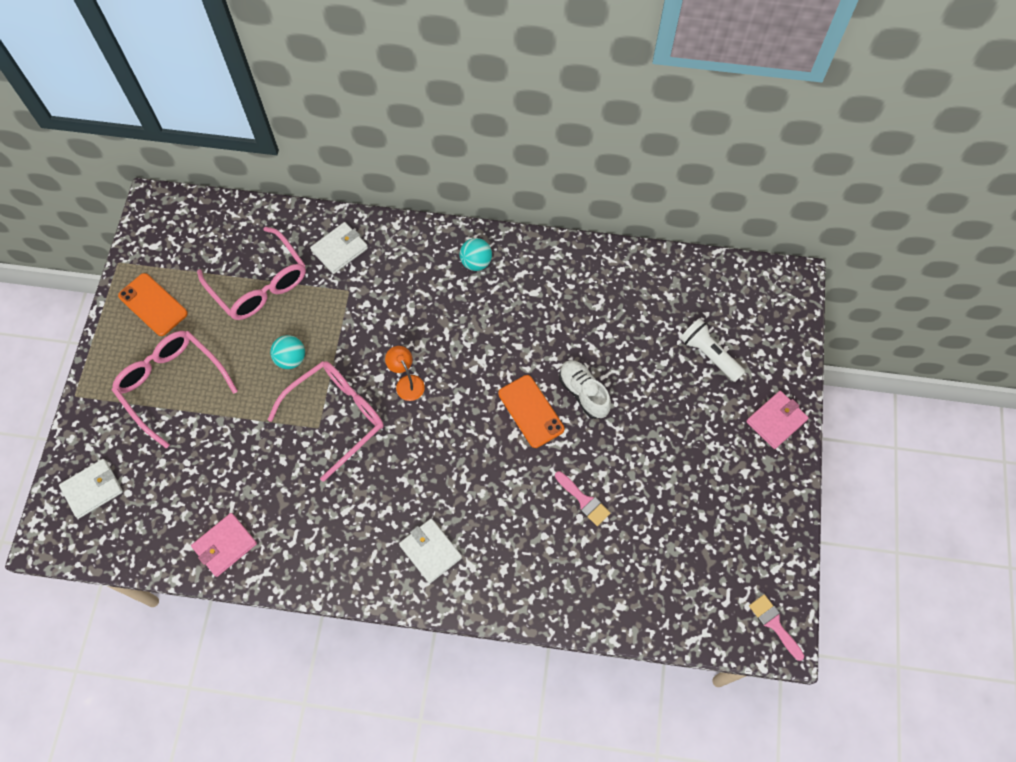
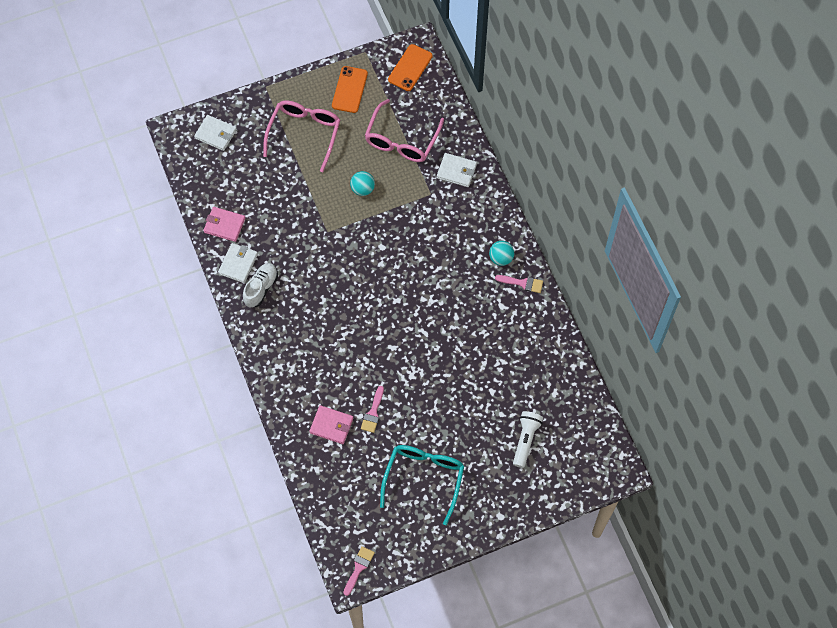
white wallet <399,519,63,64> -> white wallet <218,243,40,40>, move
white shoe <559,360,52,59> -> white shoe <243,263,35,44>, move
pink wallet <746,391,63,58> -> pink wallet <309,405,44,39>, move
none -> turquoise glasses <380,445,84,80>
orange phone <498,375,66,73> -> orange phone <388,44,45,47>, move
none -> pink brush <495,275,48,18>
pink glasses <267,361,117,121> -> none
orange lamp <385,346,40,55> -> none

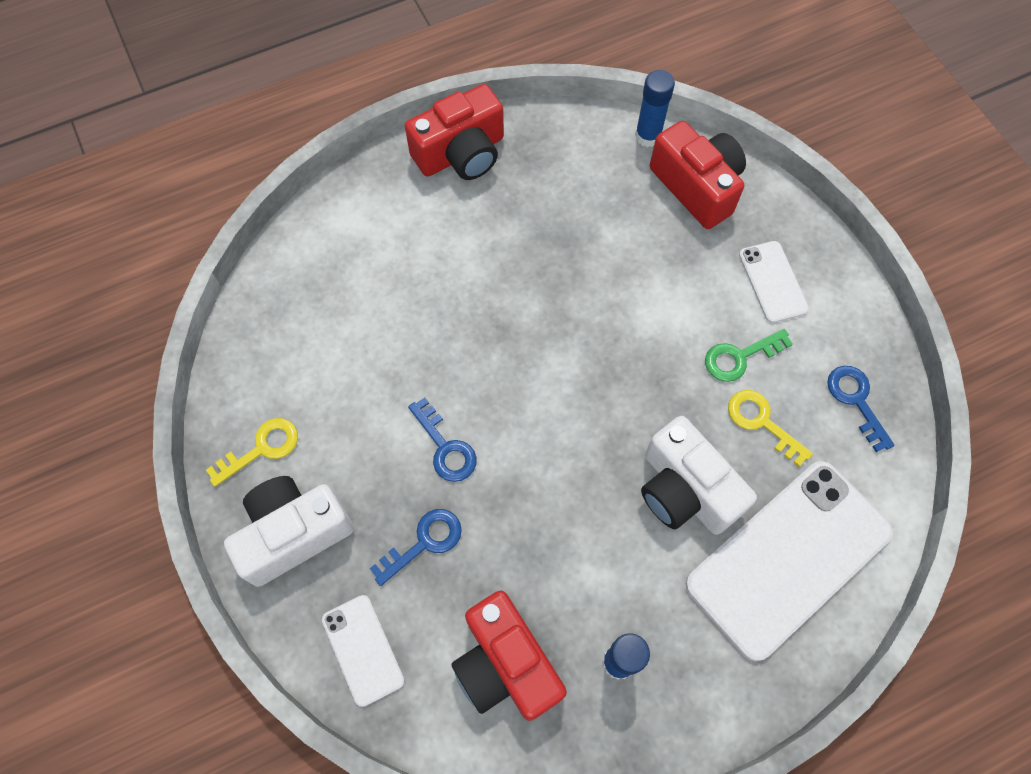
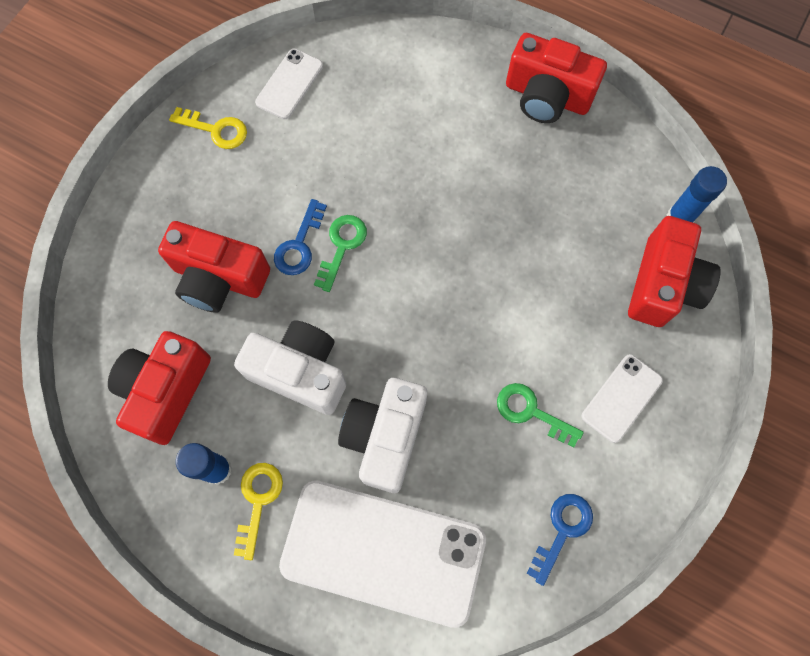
blue key <370,509,92,77> -> red camera <158,221,112,92>
white camera <224,476,130,111> -> white camera <234,320,112,95>, move
yellow key <728,390,85,76> -> yellow key <234,463,49,97>, move
white phone <322,595,83,112> -> white phone <255,49,68,70>, move
none -> green key <314,215,53,77>

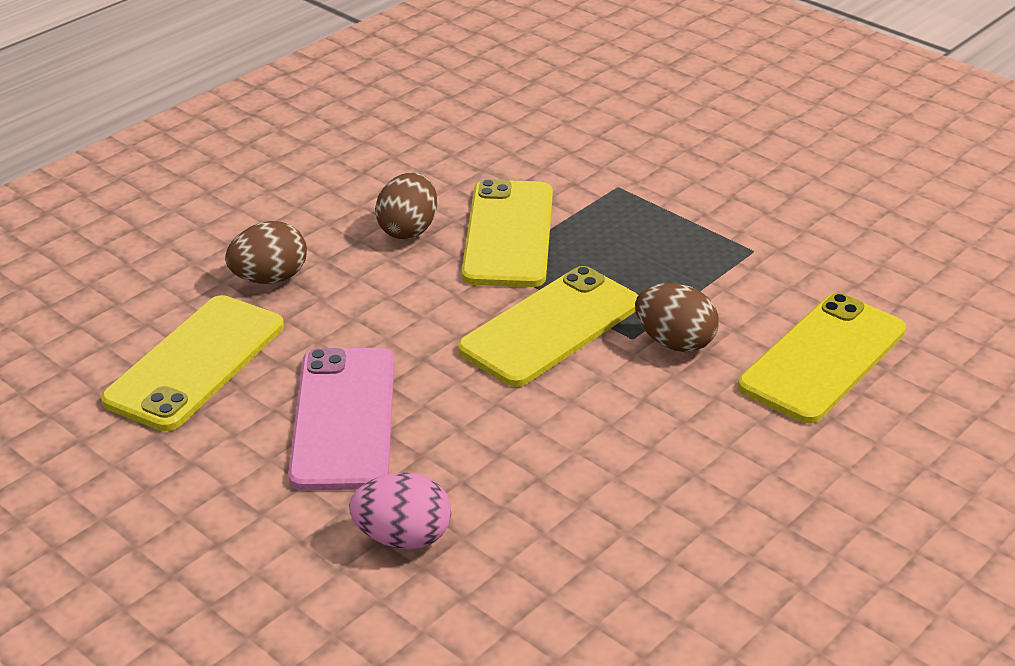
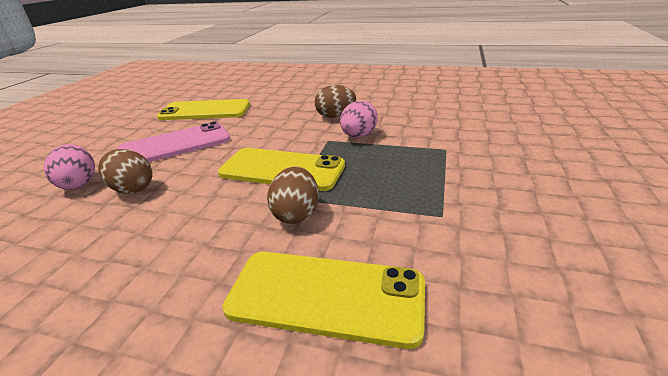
brown egg <225,221,82,63> -> brown egg <98,149,54,45>, move
yellow phone <462,179,91,108> -> pink egg <340,101,38,36>

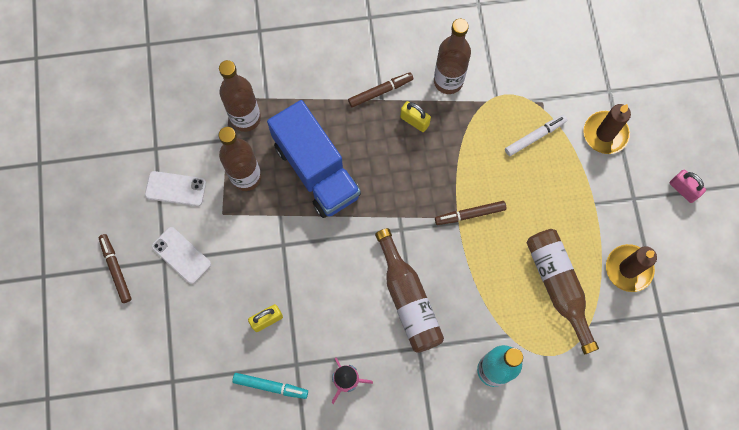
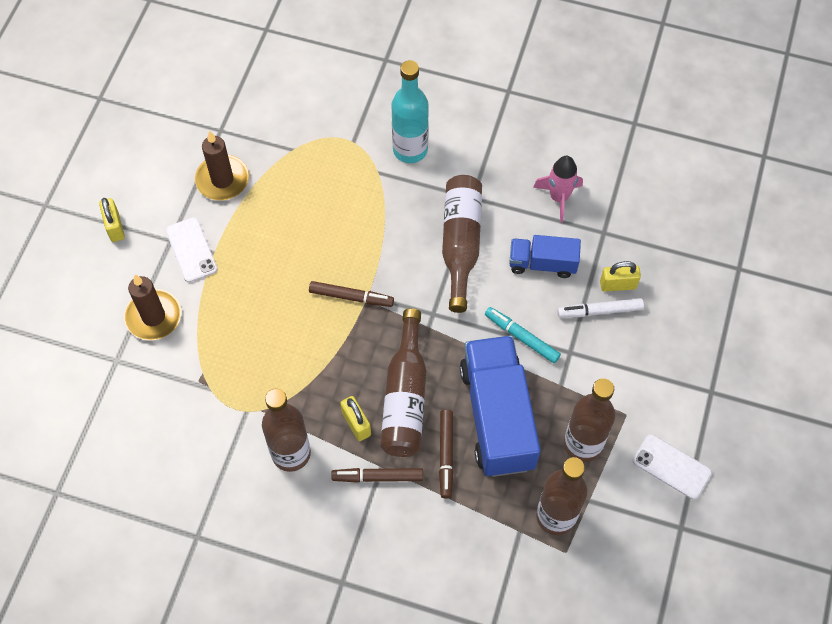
pink padlock <670,170,36,33> -> yellow padlock <99,198,26,44>
white phone <152,227,59,57> -> white phone <166,217,52,65>, move
brown bottle <527,229,72,126> -> brown bottle <380,308,46,149>, move
brown marker <99,234,33,69> -> brown marker <439,409,15,89>, move
turquoise marker <232,373,76,26> -> turquoise marker <485,307,76,56>, move
none -> blue truck <510,235,71,43>
white marker <505,115,62,41> -> white marker <557,298,87,20>, move

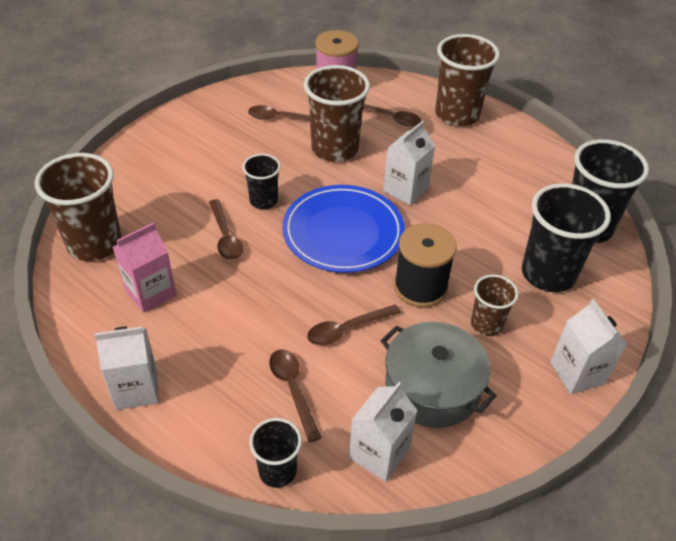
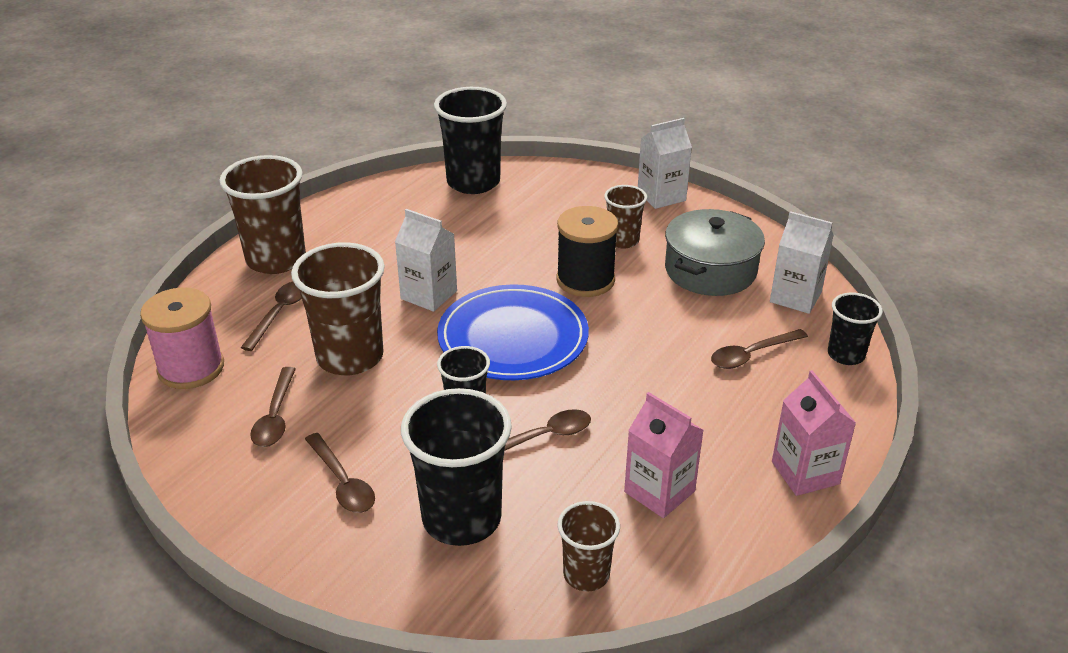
brown spoon <307,304,94,41> -> brown spoon <305,433,70,80>, move
black cup <522,183,89,109> -> black cup <401,388,111,158>, move
brown cup <35,153,87,108> -> brown cup <558,501,62,90>, x0.56
white carton <95,326,64,84> -> pink carton <772,370,84,126>

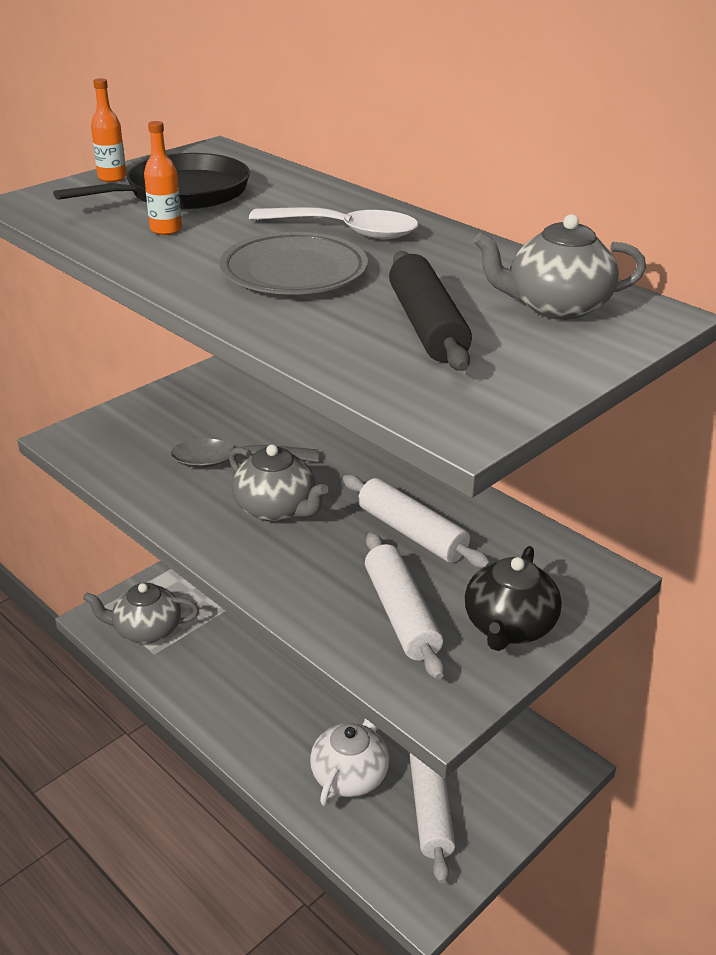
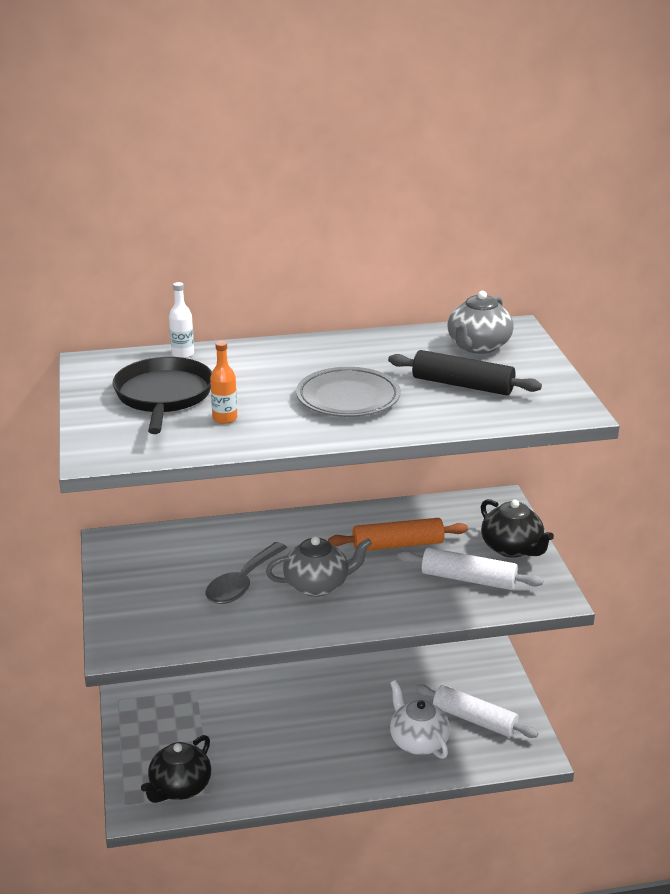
grey teapot <83,583,116,61> -> black teapot <141,735,70,68>
none -> white bottle <169,282,25,76>
white rolling pin <343,475,147,93> -> orange rolling pin <328,518,140,33>
orange bottle <91,78,35,104> -> none
white spoon <249,207,169,32> -> none

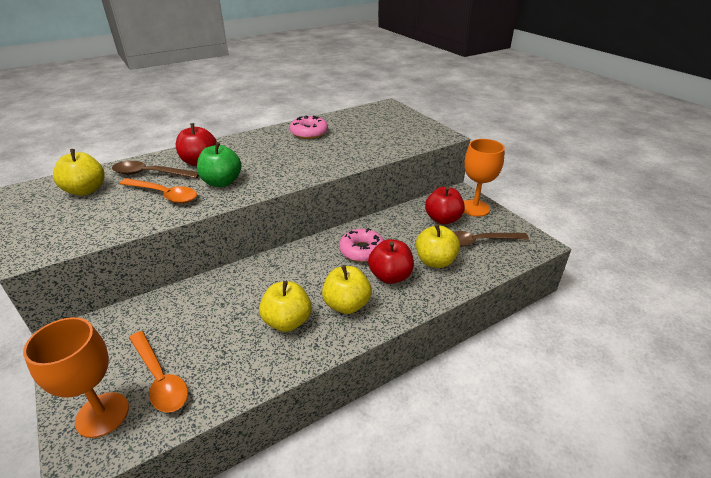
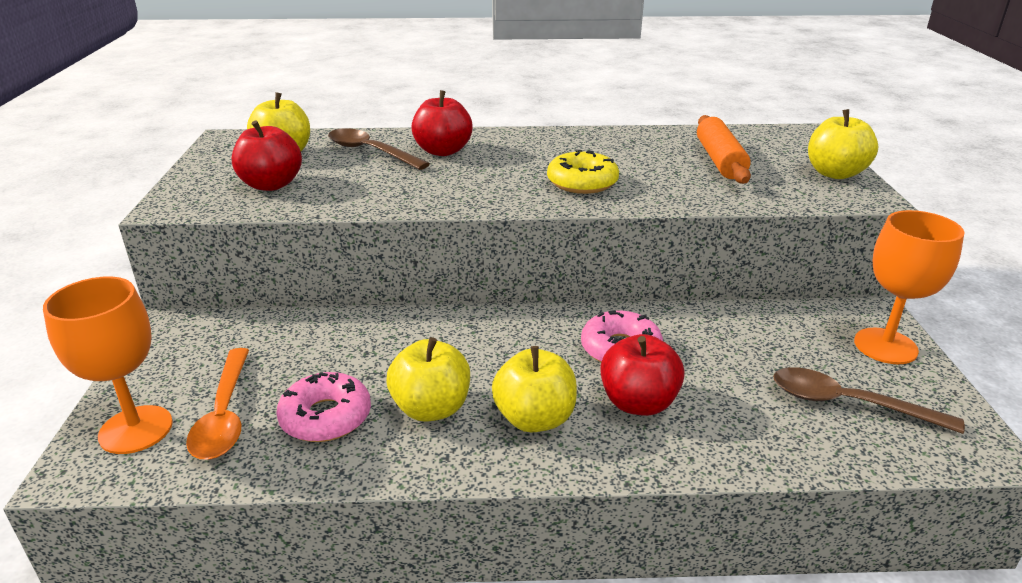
red apple <425,187,40,37> -> red apple <232,120,70,71>, move
pink donut <290,115,38,24> -> pink donut <276,372,95,70>, move
none -> yellow donut <547,150,72,44>
none -> orange rolling pin <697,115,54,69>
yellow apple <416,224,44,44> -> yellow apple <808,109,70,70>, move
orange spoon <120,178,77,25> -> none
green apple <197,142,44,45> -> none

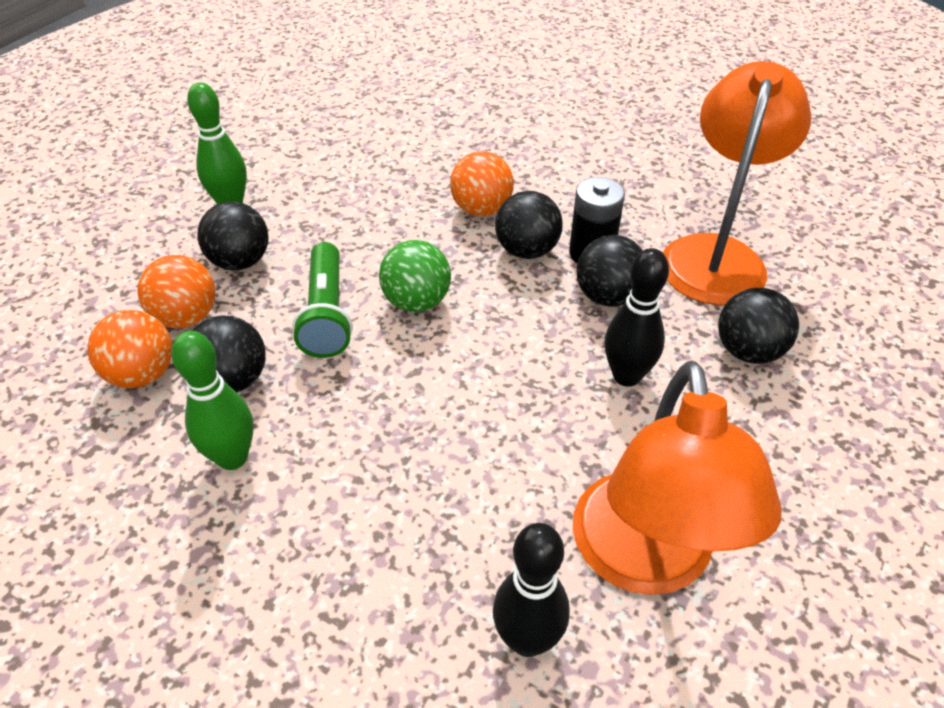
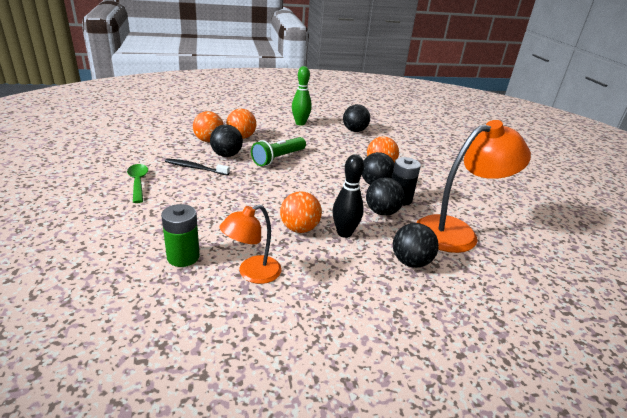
none -> green spoon <127,164,21,39>
black bowling pin <493,523,77,134> -> green battery <161,204,39,63>
green bowling pin <171,331,83,139> -> black toothbrush <165,158,65,18>
orange lamp <573,360,209,235> -> orange lamp <219,205,63,79>, x0.58
none -> orange ball <280,191,42,42>
black ball <197,201,72,70> -> black ball <343,104,27,28>, move
green ball <379,240,72,72> -> none

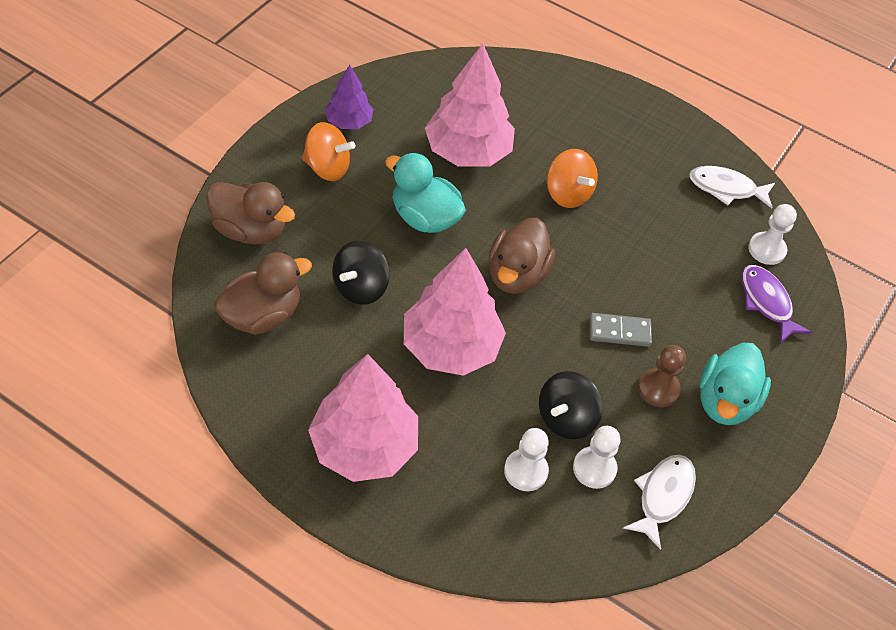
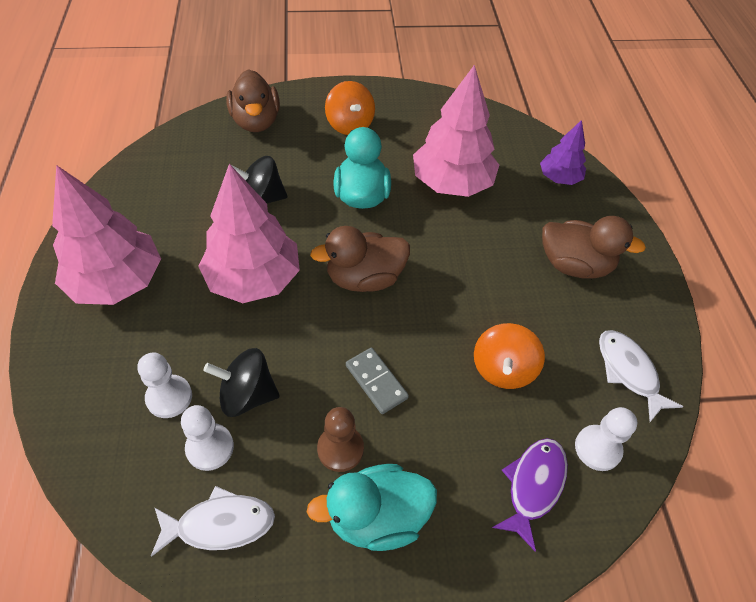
orange spinning top <547,149,51,59> -> orange spinning top <474,323,71,66>, move
purple tree <325,65,49,64> -> purple tree <540,120,46,65>, move
brown duck <214,252,98,83> -> brown duck <542,216,104,62>, move

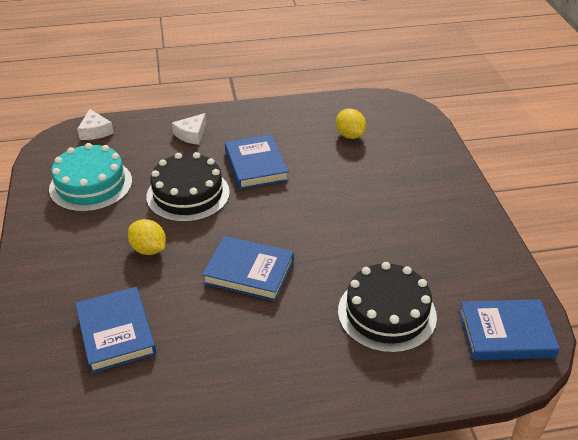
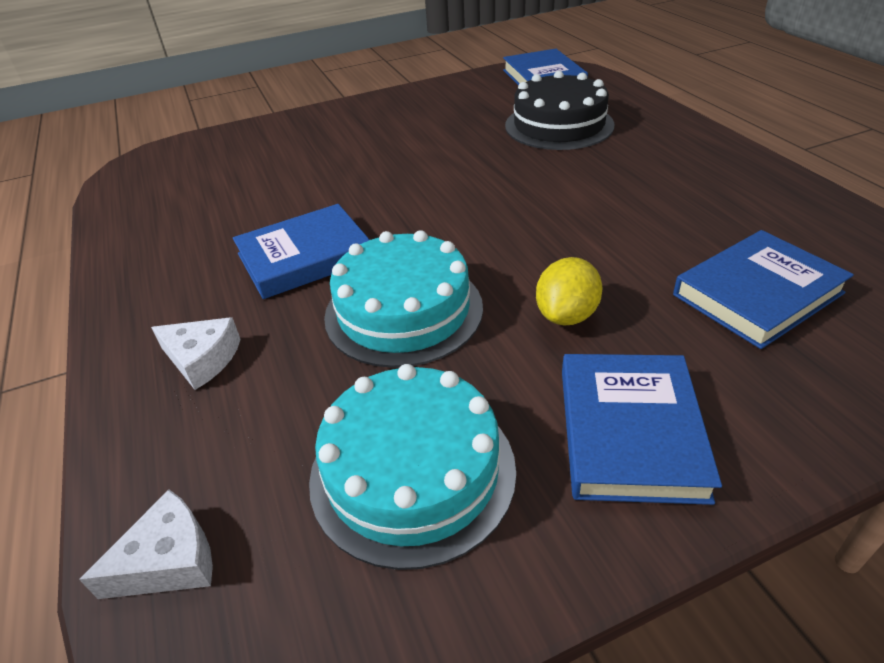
black cake <146,152,84,70> -> turquoise cake <324,230,159,138>
blue book <202,236,92,65> -> blue book <562,354,160,151>, move
yellow lemon <336,108,30,31> -> none

